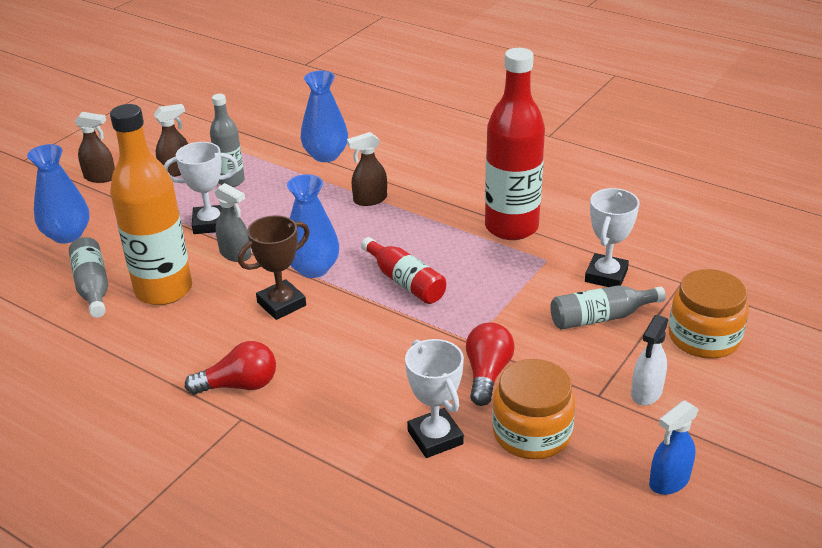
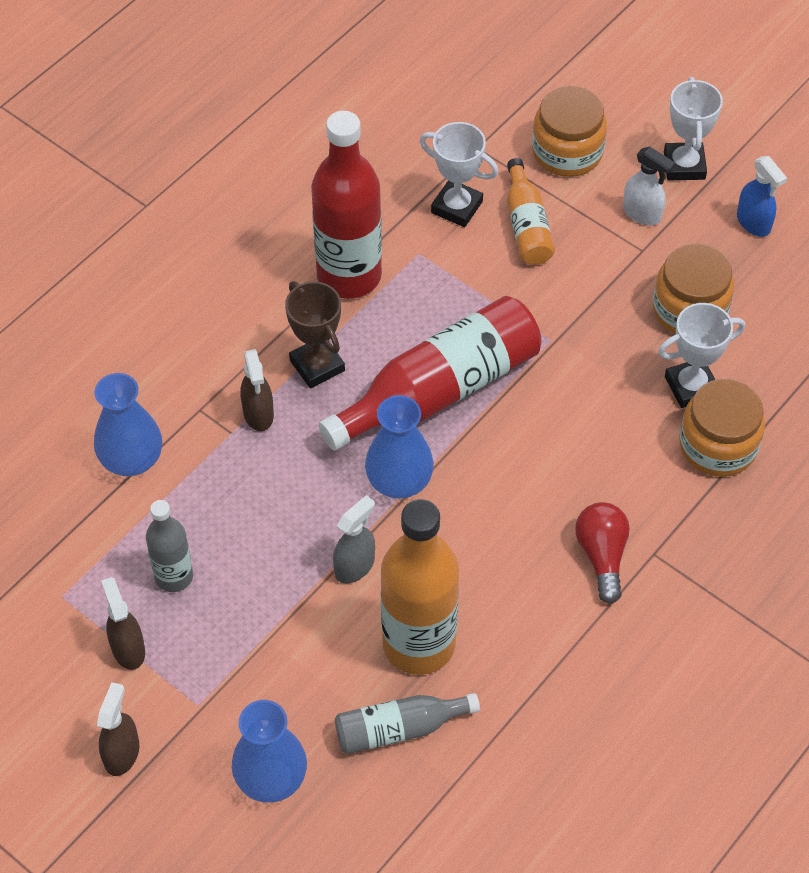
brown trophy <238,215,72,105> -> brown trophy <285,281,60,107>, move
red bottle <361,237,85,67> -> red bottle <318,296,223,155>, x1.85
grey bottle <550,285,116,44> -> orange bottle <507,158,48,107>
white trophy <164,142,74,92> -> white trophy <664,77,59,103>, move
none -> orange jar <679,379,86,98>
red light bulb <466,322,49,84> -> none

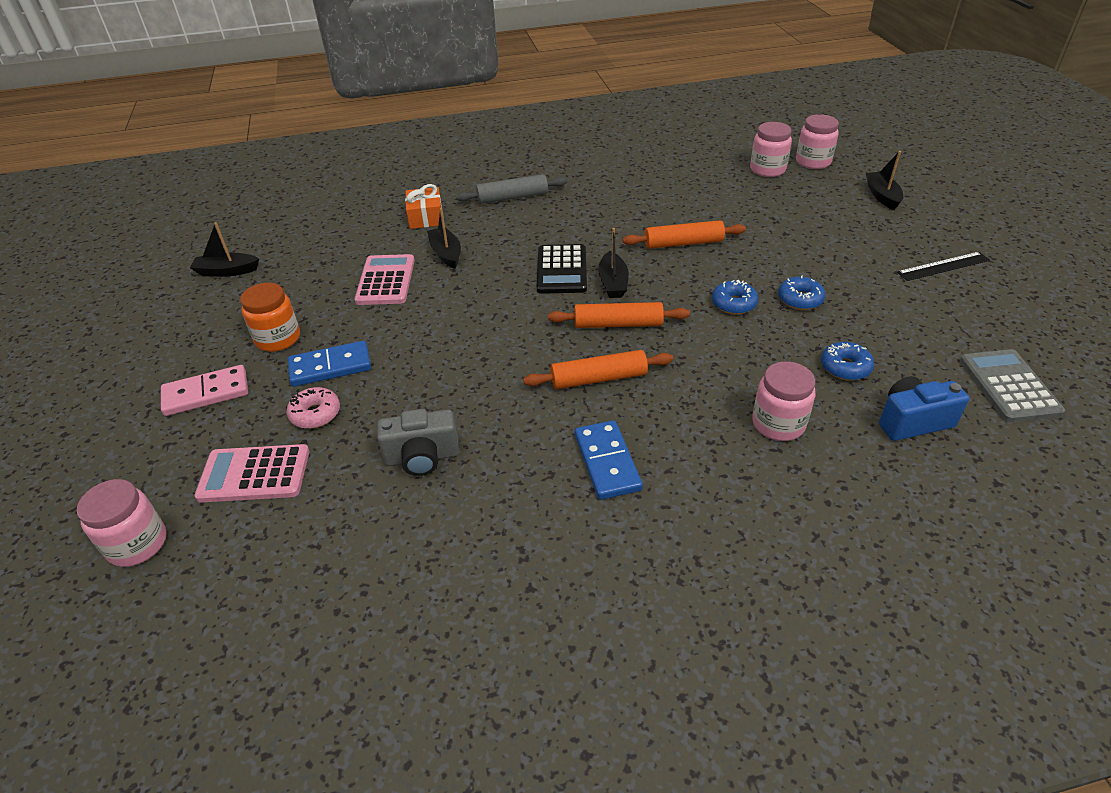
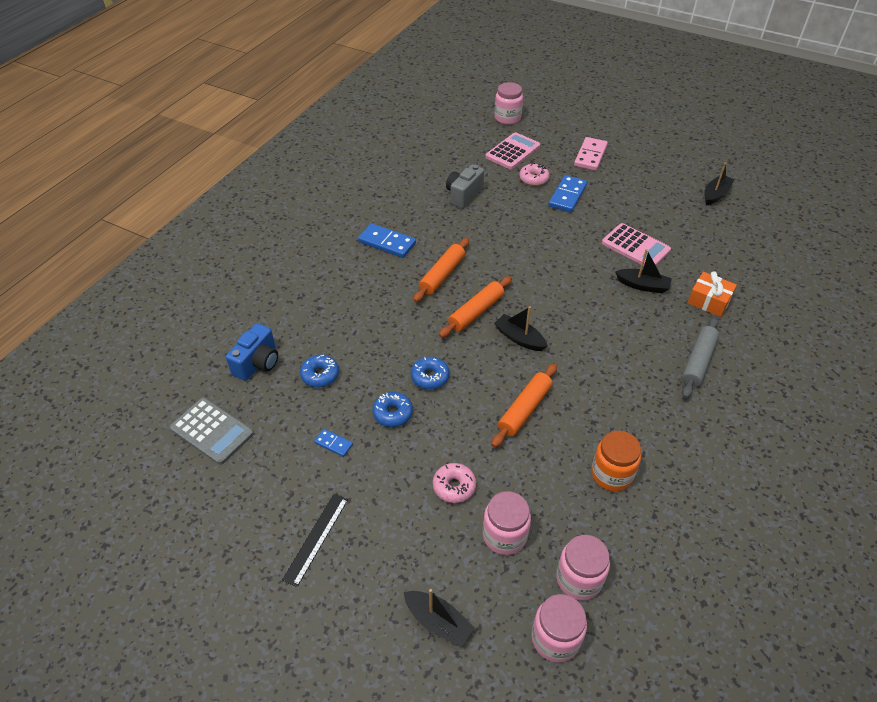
none -> blue domino <314,429,39,28>
none -> pink donut <433,463,43,40>
pink jar <752,361,63,80> -> pink jar <483,491,48,64>, move
orange jar <240,283,60,69> -> orange jar <591,431,50,60>, move
black calculator <537,244,50,50> -> none

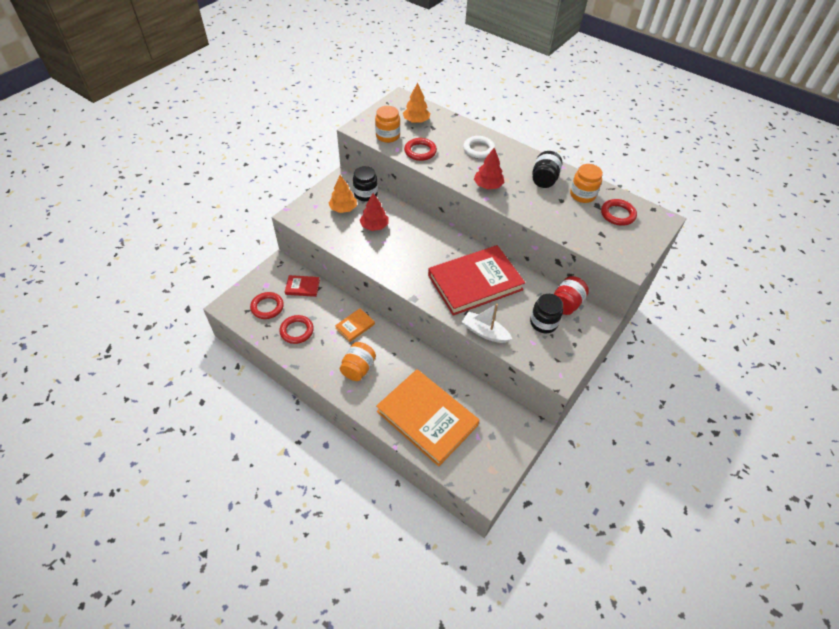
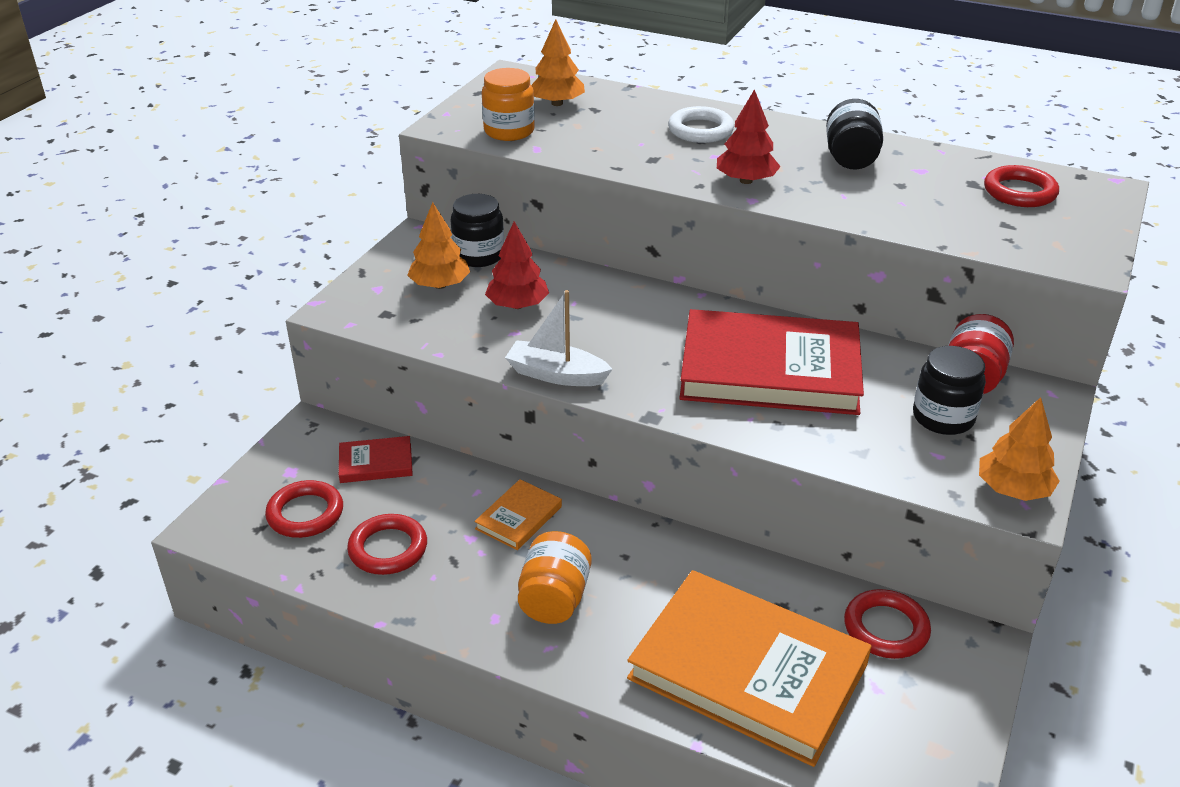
white boat <462,304,50,39> -> white boat <505,290,108,96>, move
red book <428,245,97,71> -> red book <679,309,185,106>, 45 degrees clockwise
red ring <404,138,33,23> -> red ring <844,589,87,70>, move
none -> orange tree <979,397,81,104>
orange jar <570,164,33,39> -> none

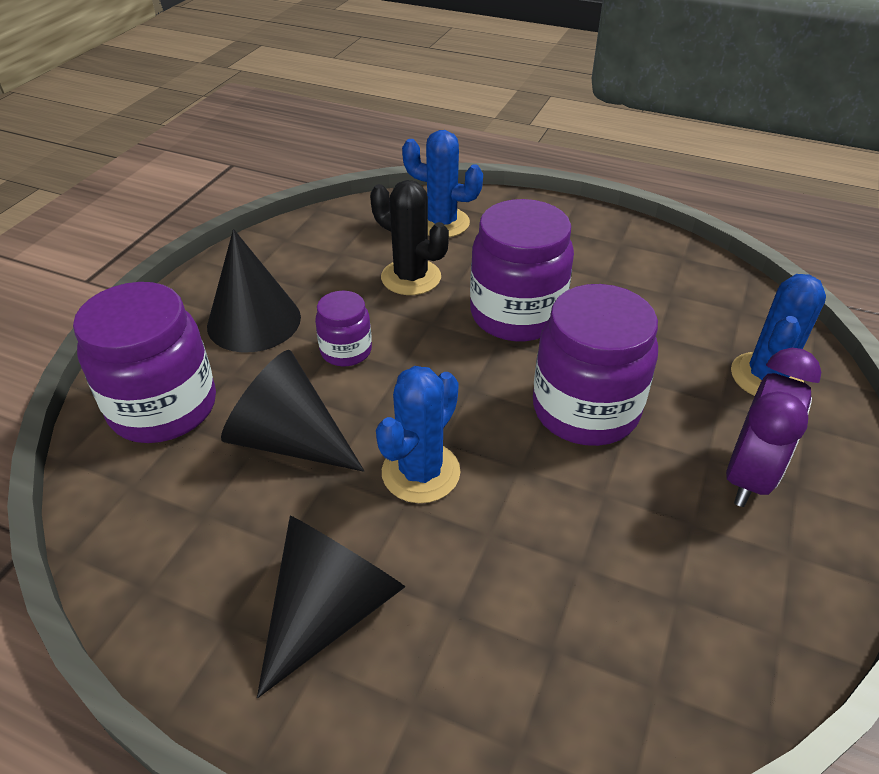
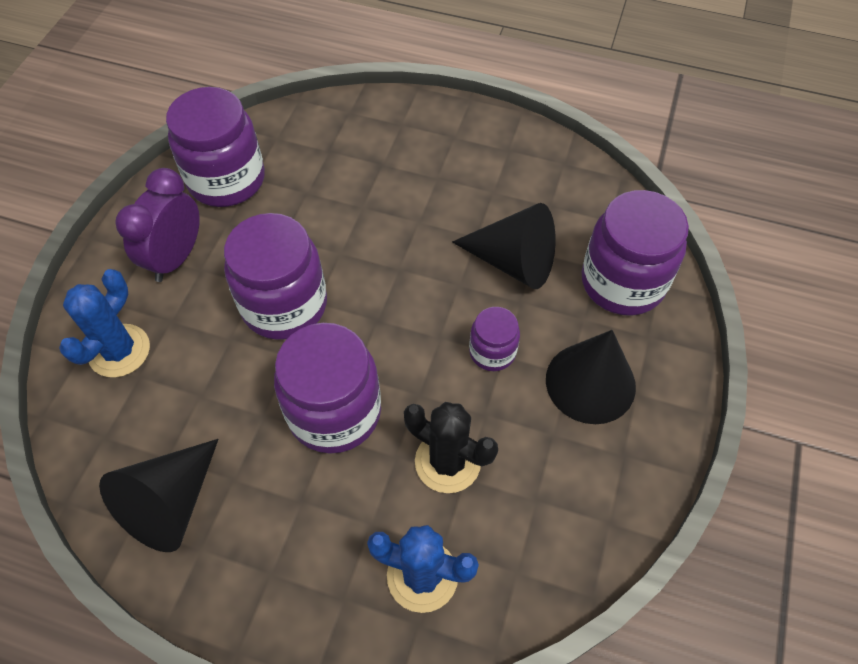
black cone <257,515,148,183> -> black cone <99,439,119,113>, move
none -> purple jar <166,87,99,120>
blue cactus <376,366,84,137> -> none

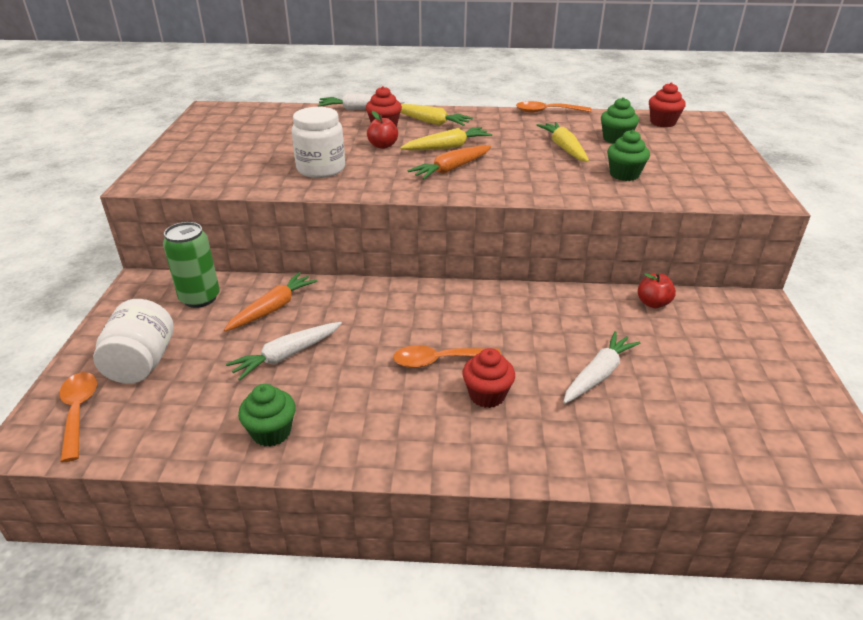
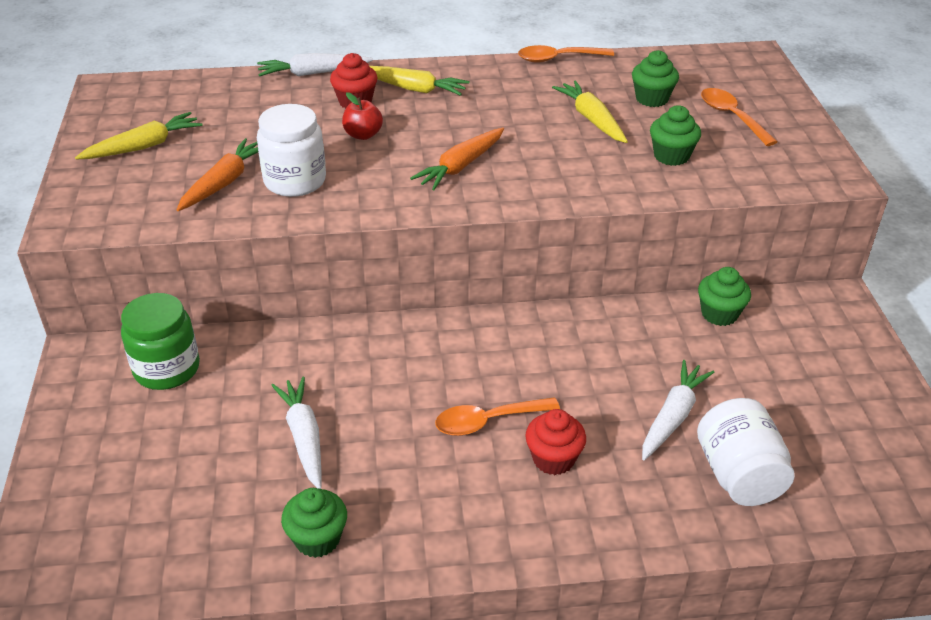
yellow carrot <400,127,92,23> -> yellow carrot <75,112,128,48>, move
green can <163,222,57,86> -> green jar <121,293,79,97>
orange carrot <224,272,93,59> -> orange carrot <176,138,82,73>, move
white carrot <226,322,116,58> -> white carrot <271,377,51,112>, 120 degrees clockwise
white jar <93,299,81,85> -> white jar <697,398,98,108>, move
red apple <638,273,38,35> -> green cupcake <698,267,53,59>
orange spoon <59,372,38,90> -> orange spoon <701,88,76,58>, move
red cupcake <649,82,37,45> -> none

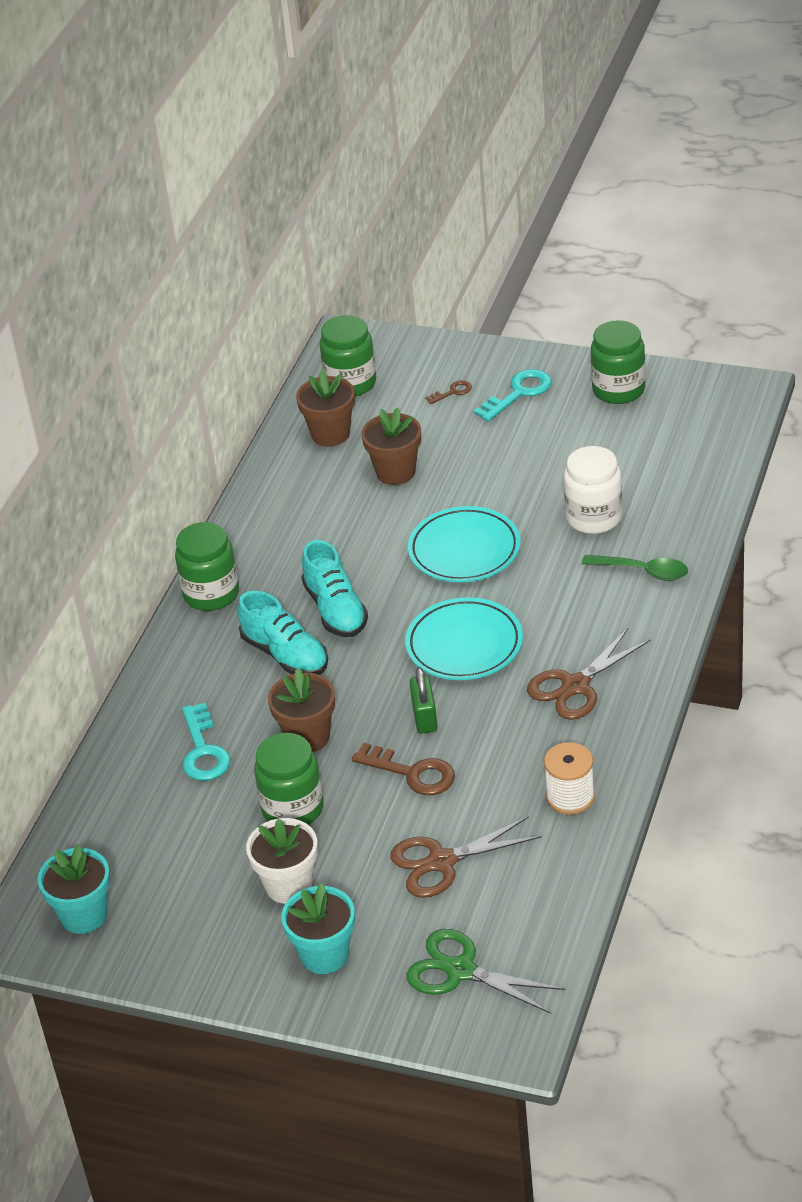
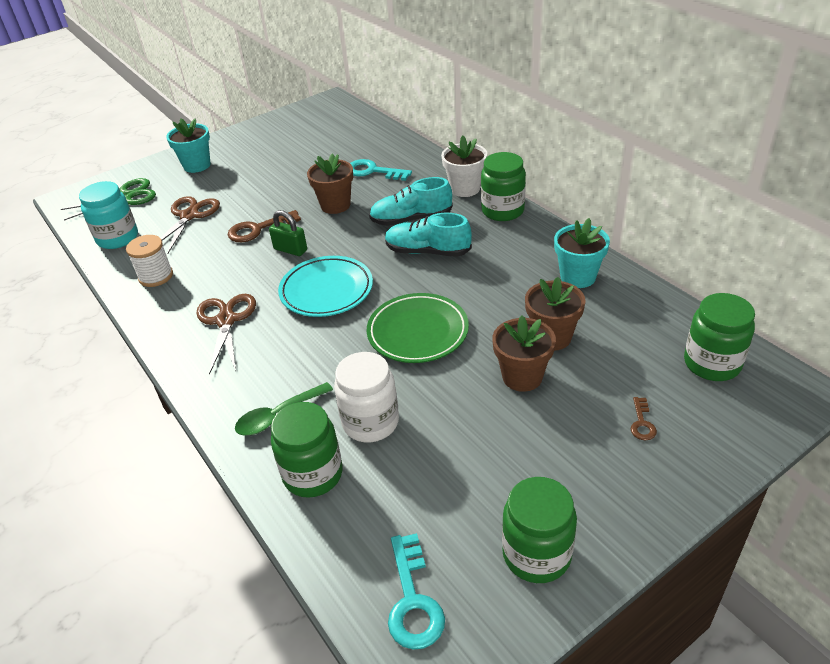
none -> turquoise jar <79,181,59,68>
green jar <254,733,70,92> -> green jar <271,402,72,96>, move
turquoise plate <408,506,113,76> -> green plate <367,293,102,70>
turquoise key <474,369,78,53> -> turquoise key <388,533,57,117>, move
white flower pot <246,818,72,86> -> white flower pot <441,136,46,61>, move
brown flower pot <296,370,59,77> -> brown flower pot <492,316,64,76>, move
turquoise flower pot <38,844,72,90> -> turquoise flower pot <554,218,56,70>, move

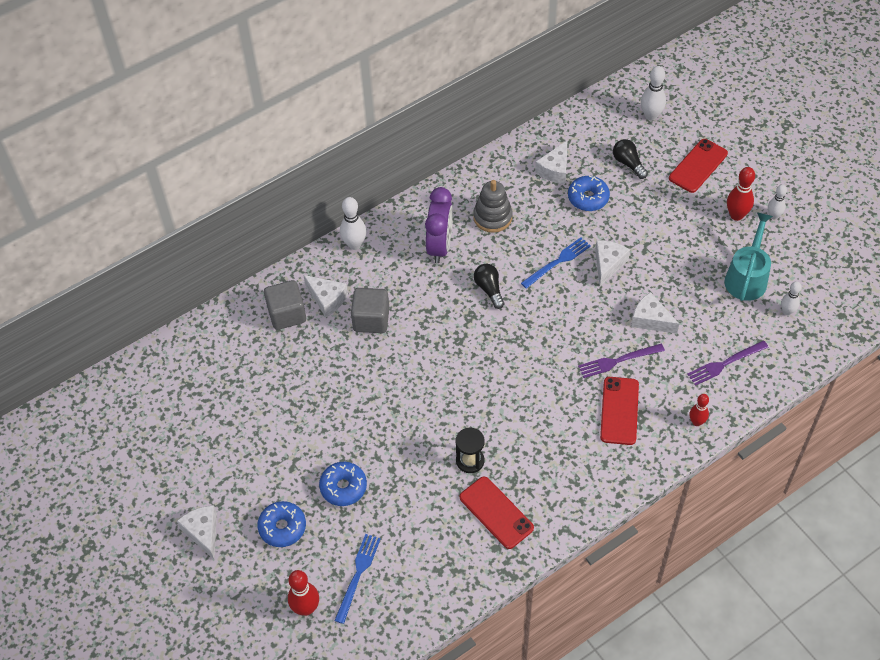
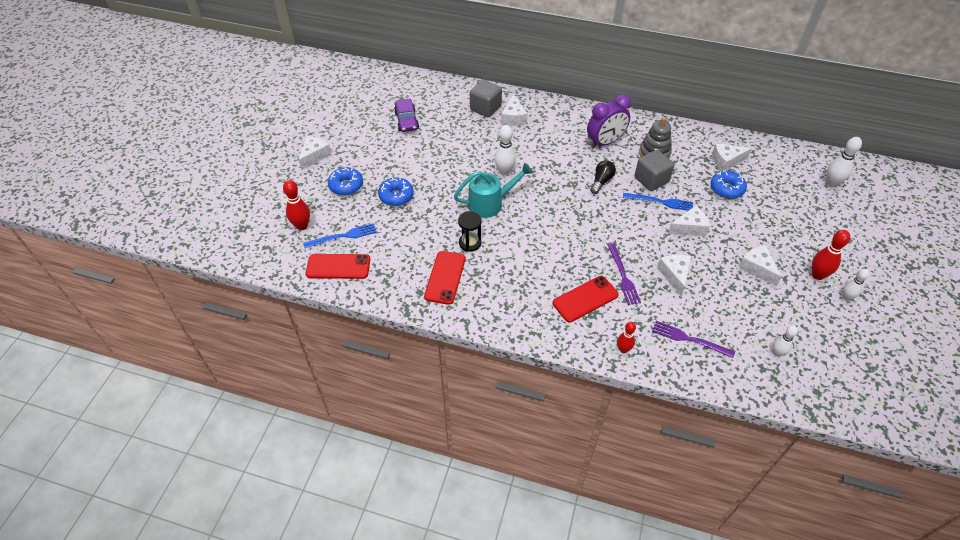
red phone <669,139,59,54> -> red phone <306,254,64,25>, move
none -> purple car <394,98,25,34>
turquoise watering can <724,212,49,89> -> turquoise watering can <454,163,79,55>, move
white bowling pin <340,197,27,53> -> white bowling pin <494,125,22,50>, move
purple fork <578,344,87,34> -> purple fork <608,243,33,62>, 135 degrees counterclockwise
grey cube <351,288,38,45> -> grey cube <634,150,40,41>, move
none -> white cheese <738,245,44,41>
black light bulb <613,139,35,40> -> none

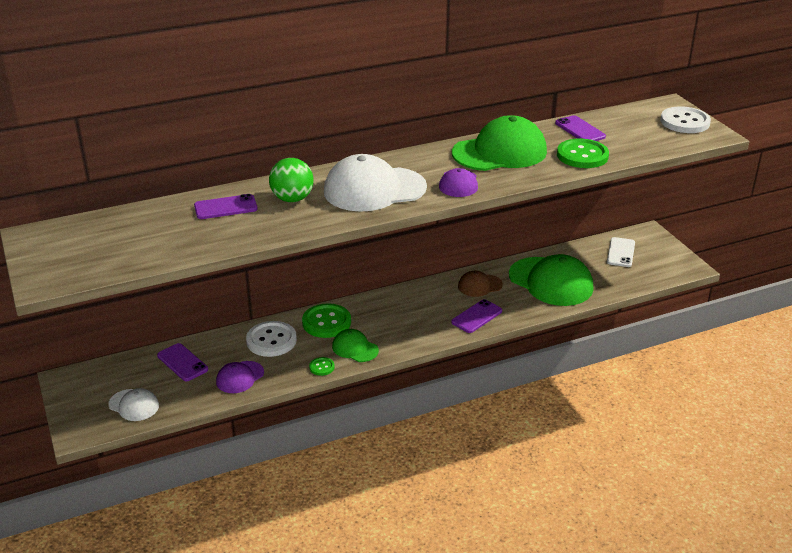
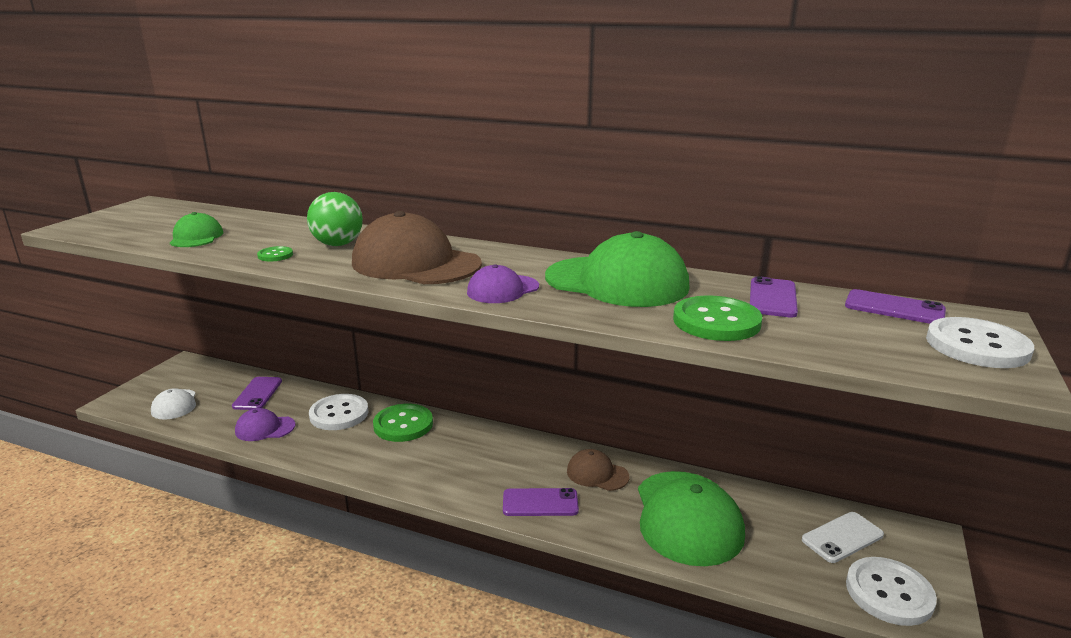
green cap <332,329,47,33> -> green cap <170,212,53,35>, move
green button <309,357,26,19> -> green button <257,246,36,15>, move
white cap <324,154,103,58> -> brown cap <352,211,130,73>
purple phone <194,194,64,25> -> purple phone <845,289,101,35>, move
none -> white button <846,557,91,69>

